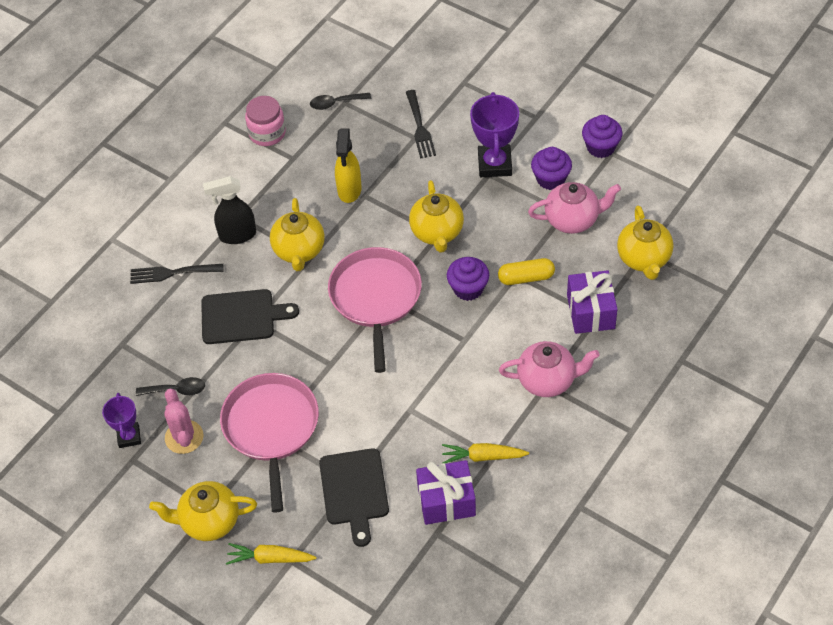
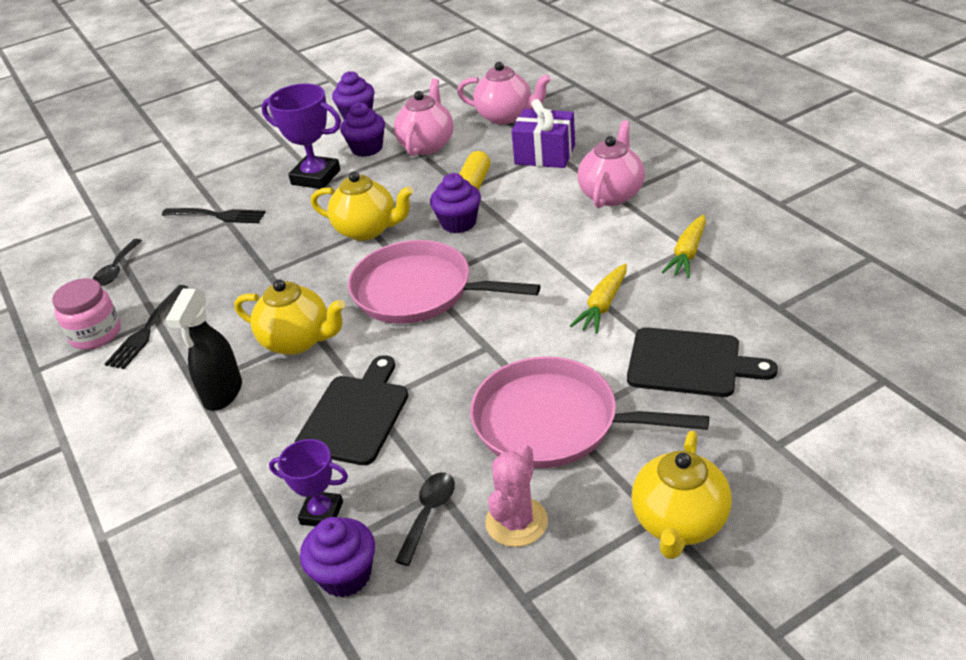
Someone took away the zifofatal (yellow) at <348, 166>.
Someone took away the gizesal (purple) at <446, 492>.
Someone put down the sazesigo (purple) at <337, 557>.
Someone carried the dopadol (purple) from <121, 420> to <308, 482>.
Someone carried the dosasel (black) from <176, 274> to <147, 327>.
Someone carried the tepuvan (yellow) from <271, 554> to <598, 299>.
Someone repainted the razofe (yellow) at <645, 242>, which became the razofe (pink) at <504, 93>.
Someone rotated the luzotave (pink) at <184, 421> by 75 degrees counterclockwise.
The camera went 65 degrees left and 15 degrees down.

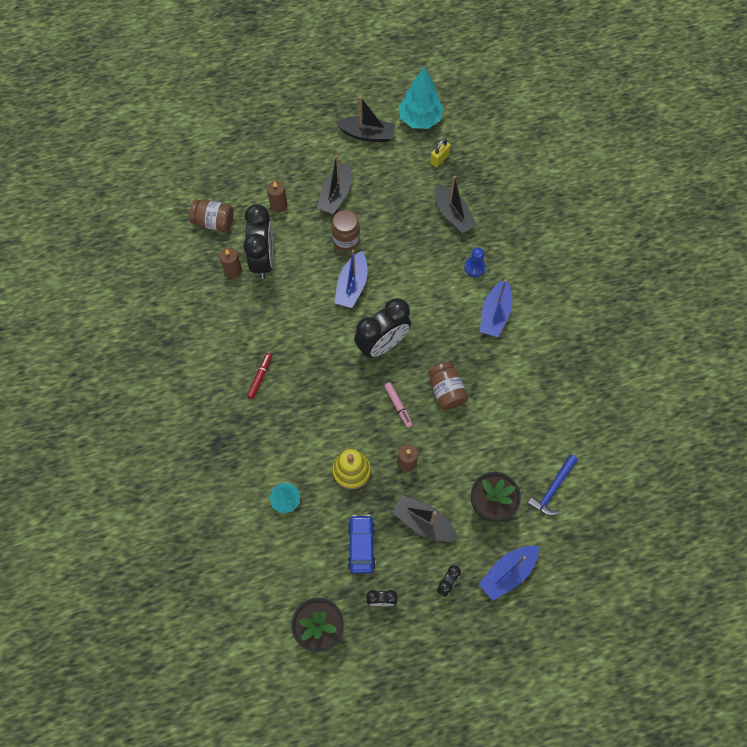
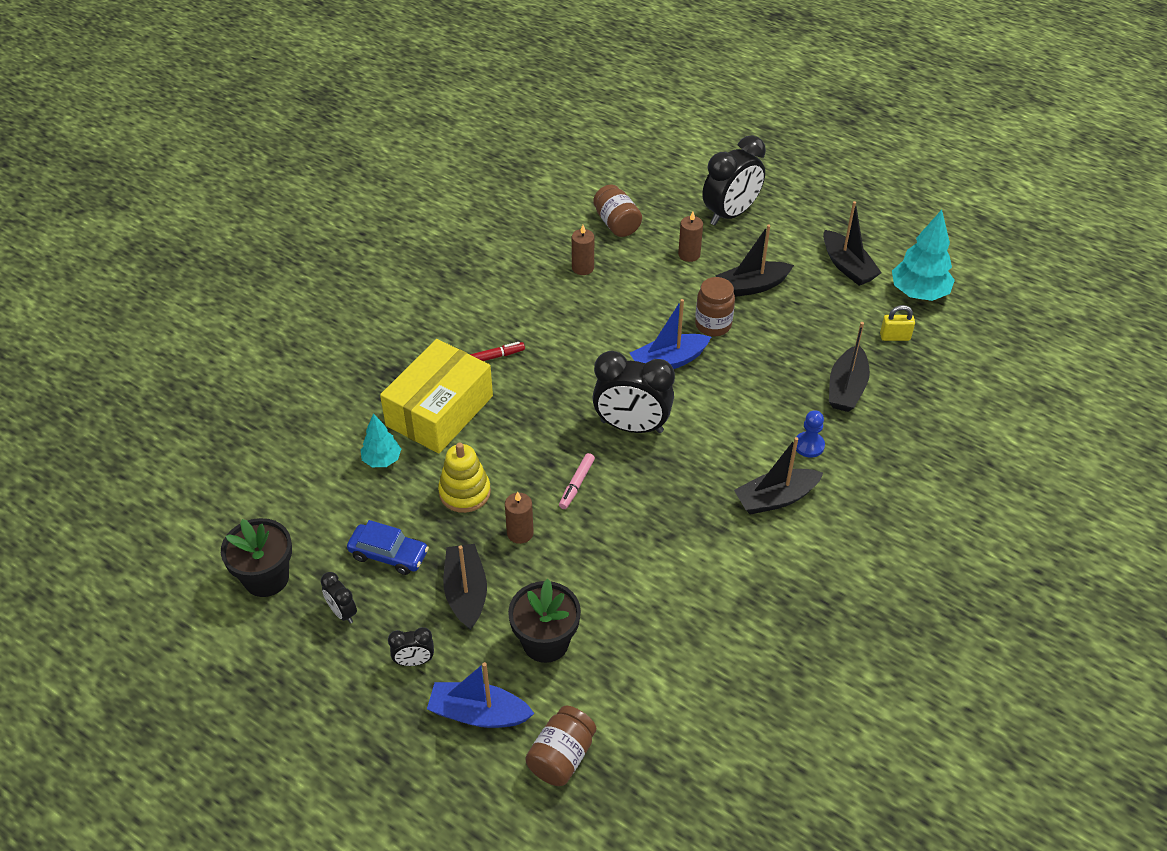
Someone took away the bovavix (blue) at <552, 485>.
Someone put down the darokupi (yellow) at <436, 396>.
Someone carried the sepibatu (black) from <258, 241> to <734, 180>.
Someone carried the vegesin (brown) from <448, 386> to <560, 746>.
Someone repainted the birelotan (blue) at <496, 308>, which became the birelotan (black) at <778, 476>.
Someone rotated the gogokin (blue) at <362, 544> by 60 degrees clockwise.
The camera went 50 degrees right and 20 degrees down.

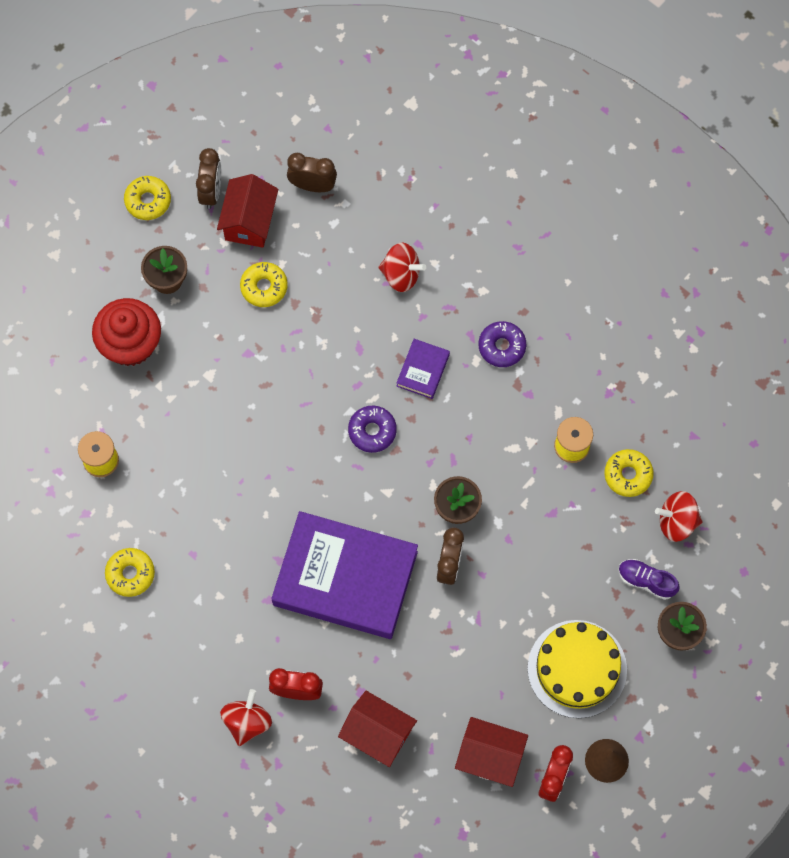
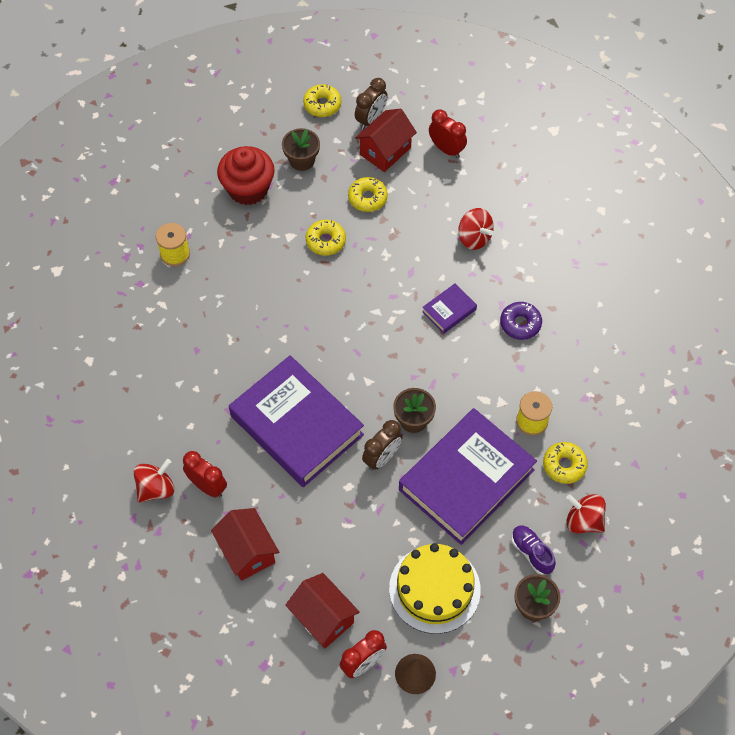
Someone took away the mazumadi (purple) at <372, 429>.
Someone put down the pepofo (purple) at <468, 476>.
Someone carried the mazumadi (yellow) from <130, 572> to <326, 238>.
Someone repainted the sepibatu (brown) at <312, 172>, which became the sepibatu (red) at <448, 133>.
The camera went 30 degrees right and 10 degrees down.

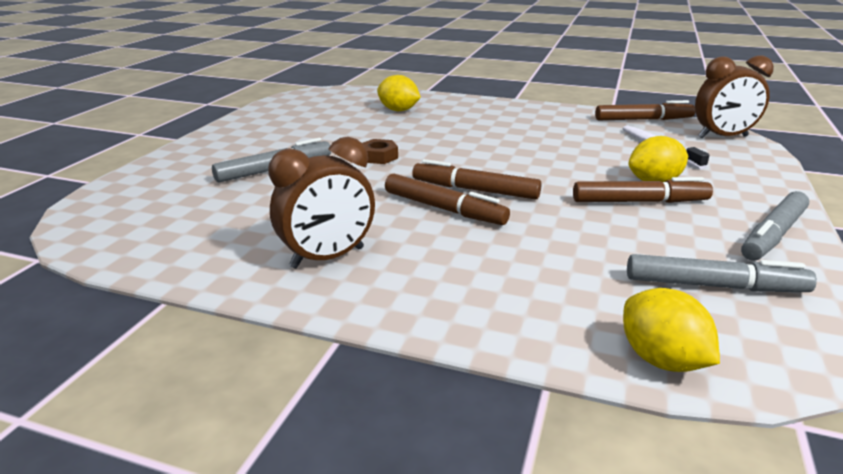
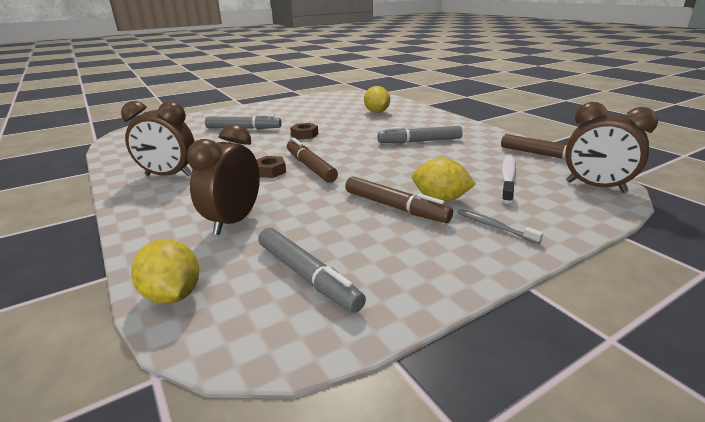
Someone put down the sepibatu (brown) at <223, 179>.
Someone put down the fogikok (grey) at <500, 226>.
Someone carried the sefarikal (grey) from <775, 226> to <420, 134>.
Someone swapped the sefarikal (brown) at <447, 199> for the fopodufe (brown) at <271, 167>.
Someone rotated the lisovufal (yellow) at <671, 330> by 45 degrees counterclockwise.
The camera went 40 degrees right and 0 degrees up.

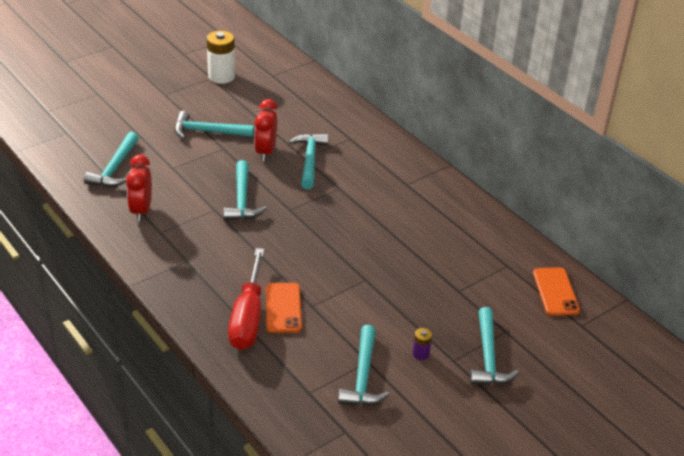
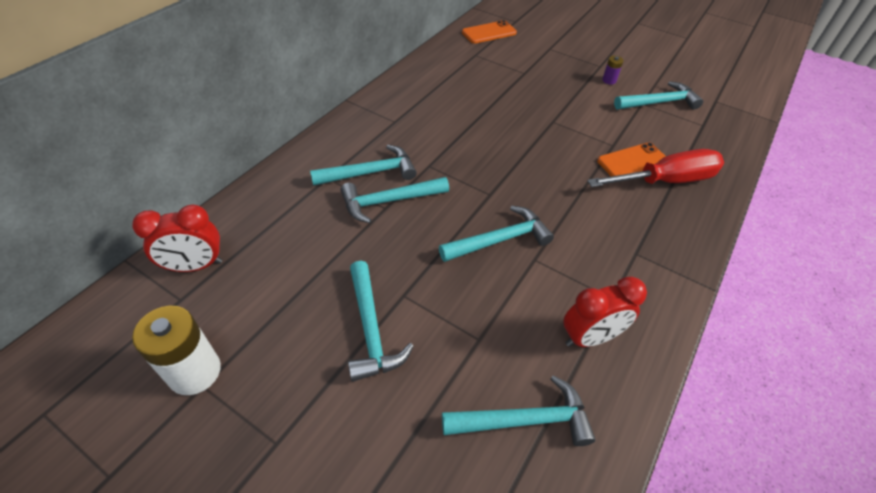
Someone carried the sepibatu (red) from <265, 130> to <177, 238>.
Someone carried the bovavix (turquoise) from <494, 346> to <363, 165>.
The camera went 110 degrees left and 10 degrees up.

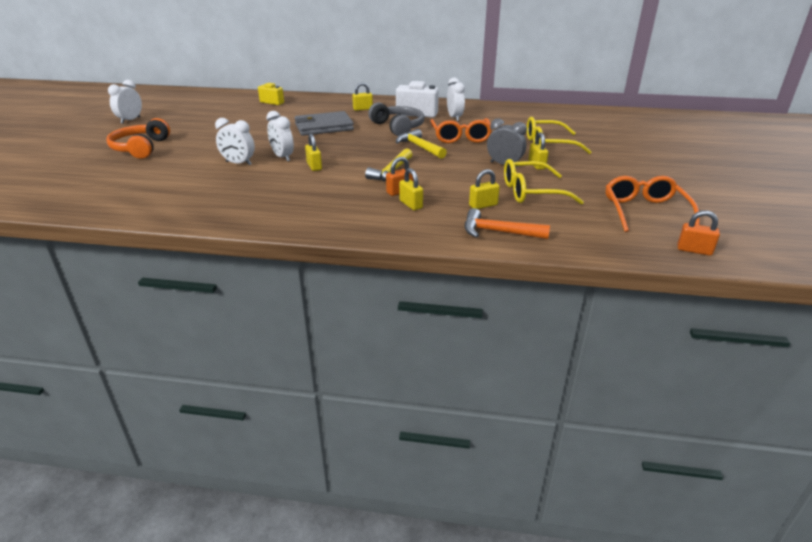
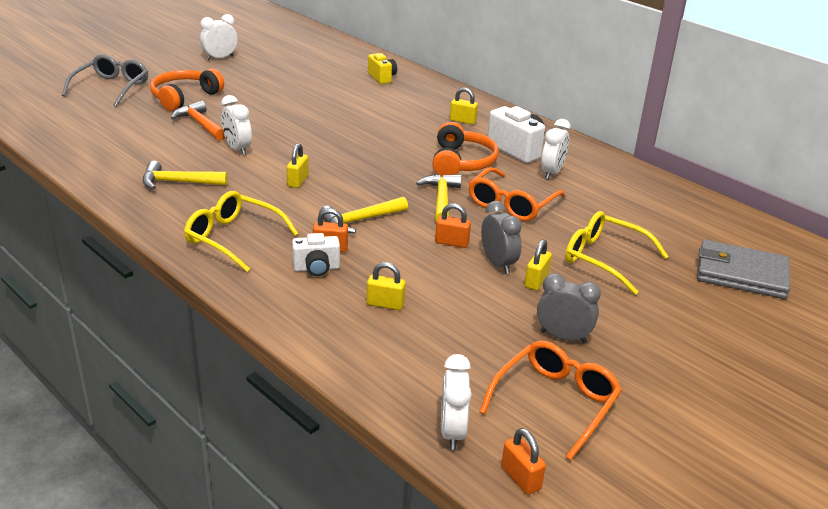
Someone put down the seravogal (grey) at <105, 80>.
Someone put down the bovavix (yellow) at <185, 175>.
Someone put down the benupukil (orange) at <453, 225>.
Someone put down the sepibatu (grey) at <569, 308>.
Someone carried the sepibatu (white) from <280, 136> to <456, 402>.
Someone carried the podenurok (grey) from <324, 123> to <743, 269>.
Someone carried the bovavix (orange) from <507, 223> to <198, 121>.
Someone carried the seravogal (yellow) from <544, 181> to <241, 231>.
Someone swapped the benupukil (yellow) at <411, 189> for the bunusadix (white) at <316, 254>.
Someone repainted the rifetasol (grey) at <396, 119>, which became the rifetasol (orange) at <465, 149>.
The camera went 35 degrees right and 0 degrees up.

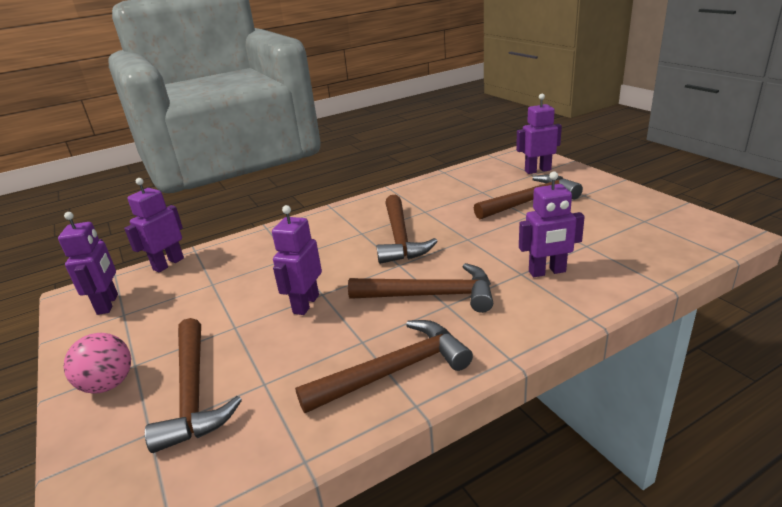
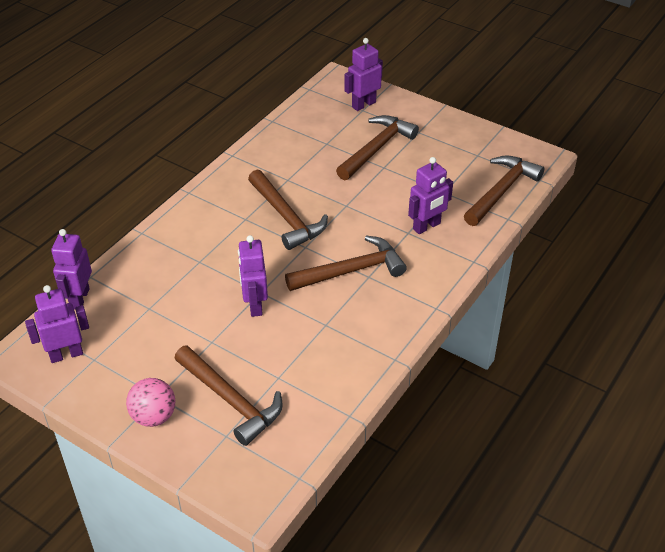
Someone carried the bovavix (brown) from <384, 366> to <504, 190>.
Someone rotated the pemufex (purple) at <88, 263> by 75 degrees counterclockwise.
The camera went 30 degrees left and 15 degrees up.

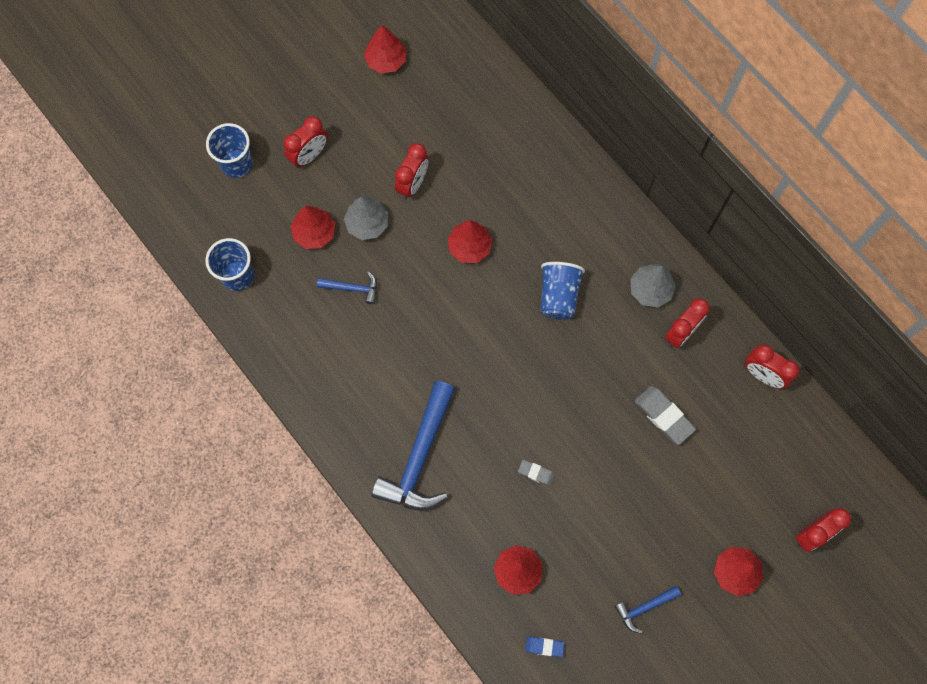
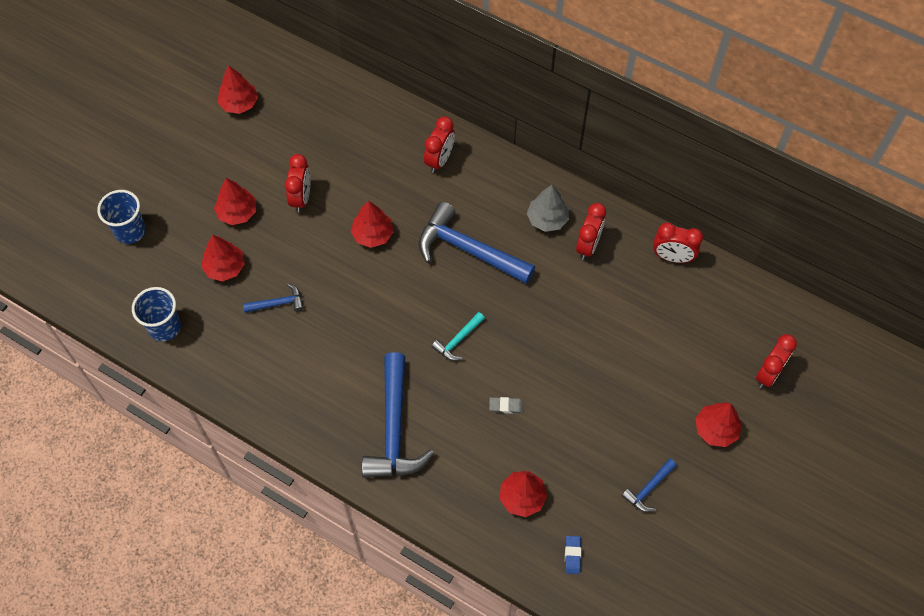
Someone took away the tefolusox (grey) at <366, 218>.
Someone took away the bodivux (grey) at <665, 415>.
Someone put down the tefolusox (red) at <235, 201>.
Someone put down the bovavix (turquoise) at <458, 336>.
Someone carried the sepibatu (red) from <305, 142> to <439, 145>.
Someone swapped the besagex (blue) at <562, 291> for the bovavix (blue) at <477, 243>.
Someone rotated the bodivux (blue) at <544, 647> by 75 degrees counterclockwise.
The camera went 20 degrees left and 10 degrees down.

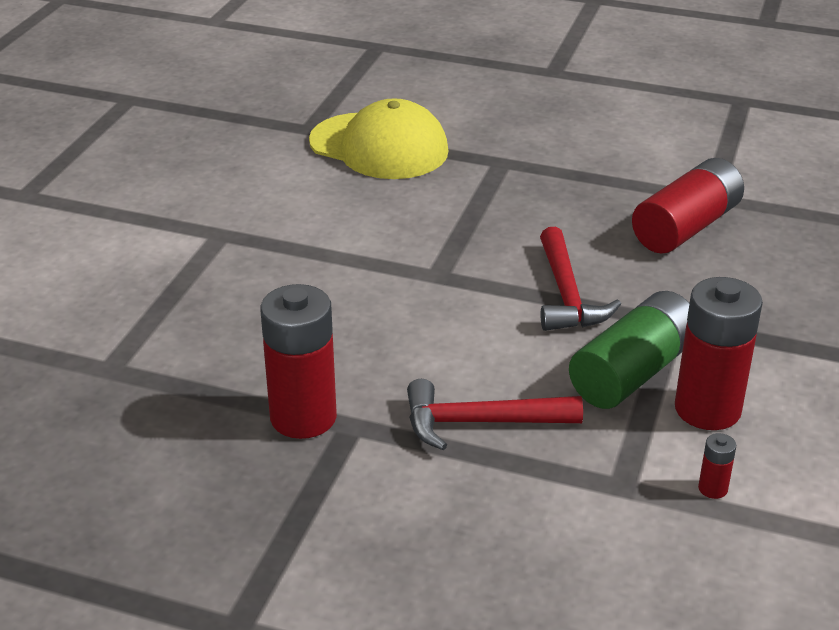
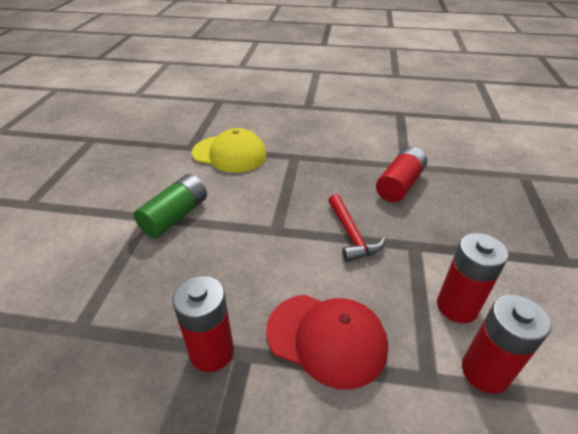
Someone carried the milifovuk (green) from <629, 350> to <170, 206>.
Someone swapped the bovavix (red) at <495, 414> for the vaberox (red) at <327, 342>.
Someone scaled the milifovuk (red) at <717, 466> by 2.42.
The camera went 10 degrees left and 5 degrees up.

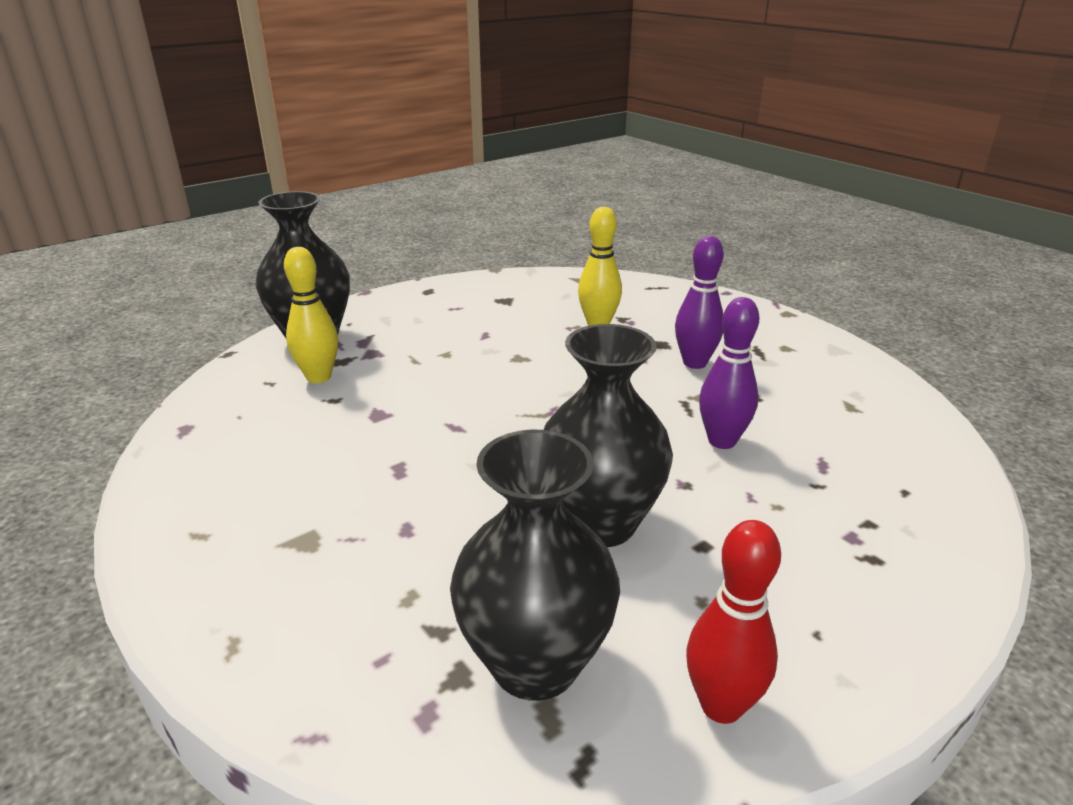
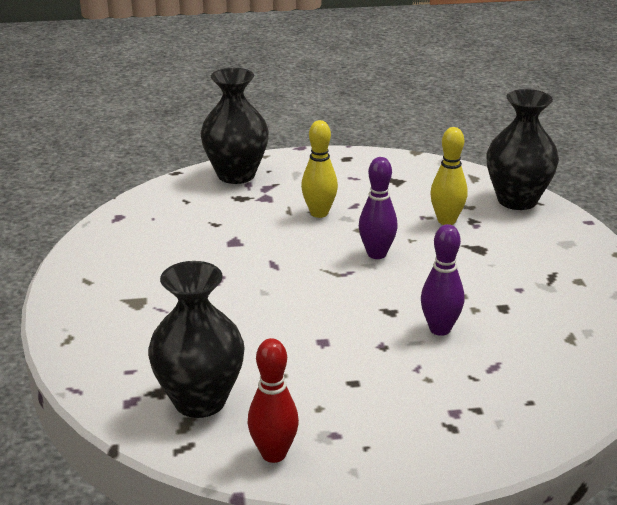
Someone carried the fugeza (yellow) from <311, 315> to <319, 169>.
Someone carried the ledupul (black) from <608, 436> to <522, 149>.
Someone carried the fugeza (purple) from <699, 302> to <378, 208>.
The camera went 30 degrees right and 0 degrees up.

